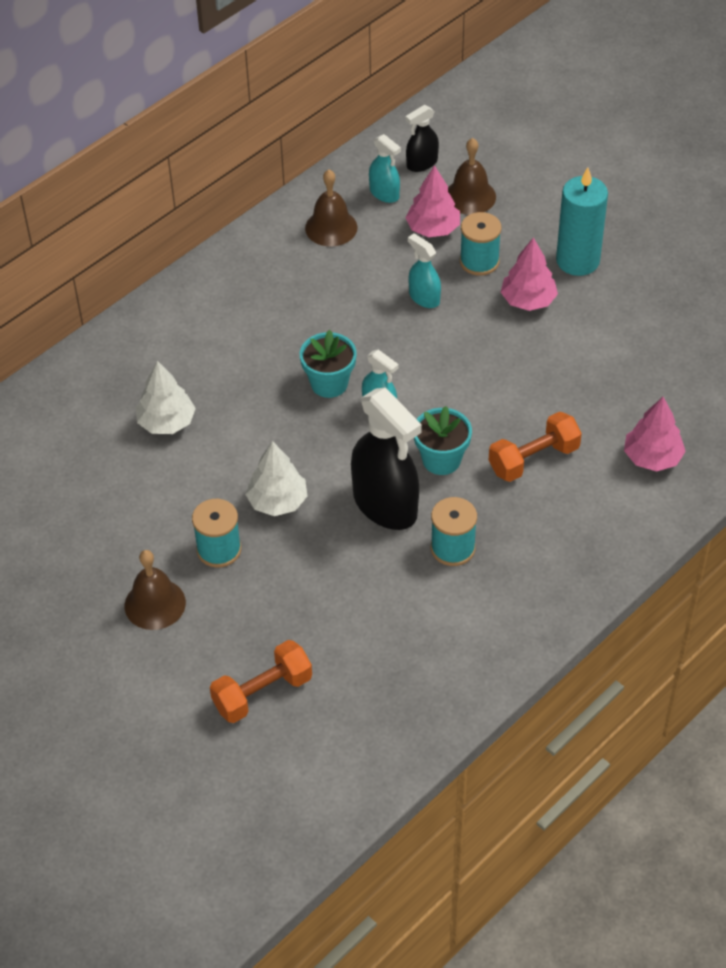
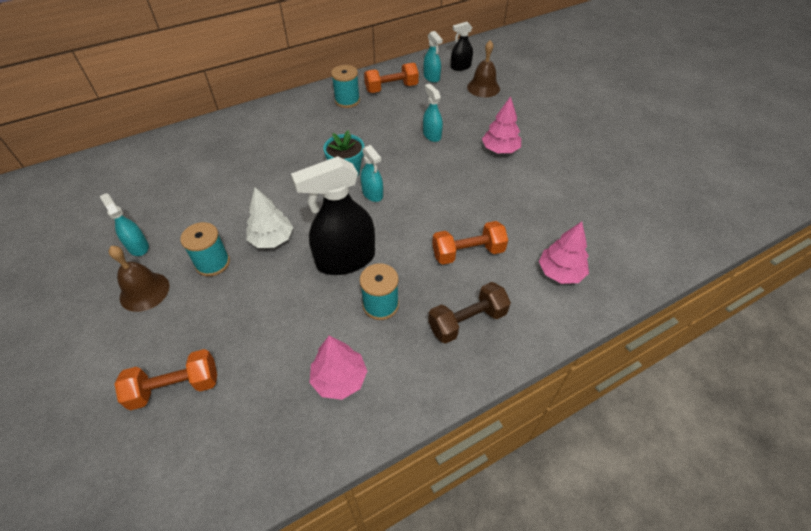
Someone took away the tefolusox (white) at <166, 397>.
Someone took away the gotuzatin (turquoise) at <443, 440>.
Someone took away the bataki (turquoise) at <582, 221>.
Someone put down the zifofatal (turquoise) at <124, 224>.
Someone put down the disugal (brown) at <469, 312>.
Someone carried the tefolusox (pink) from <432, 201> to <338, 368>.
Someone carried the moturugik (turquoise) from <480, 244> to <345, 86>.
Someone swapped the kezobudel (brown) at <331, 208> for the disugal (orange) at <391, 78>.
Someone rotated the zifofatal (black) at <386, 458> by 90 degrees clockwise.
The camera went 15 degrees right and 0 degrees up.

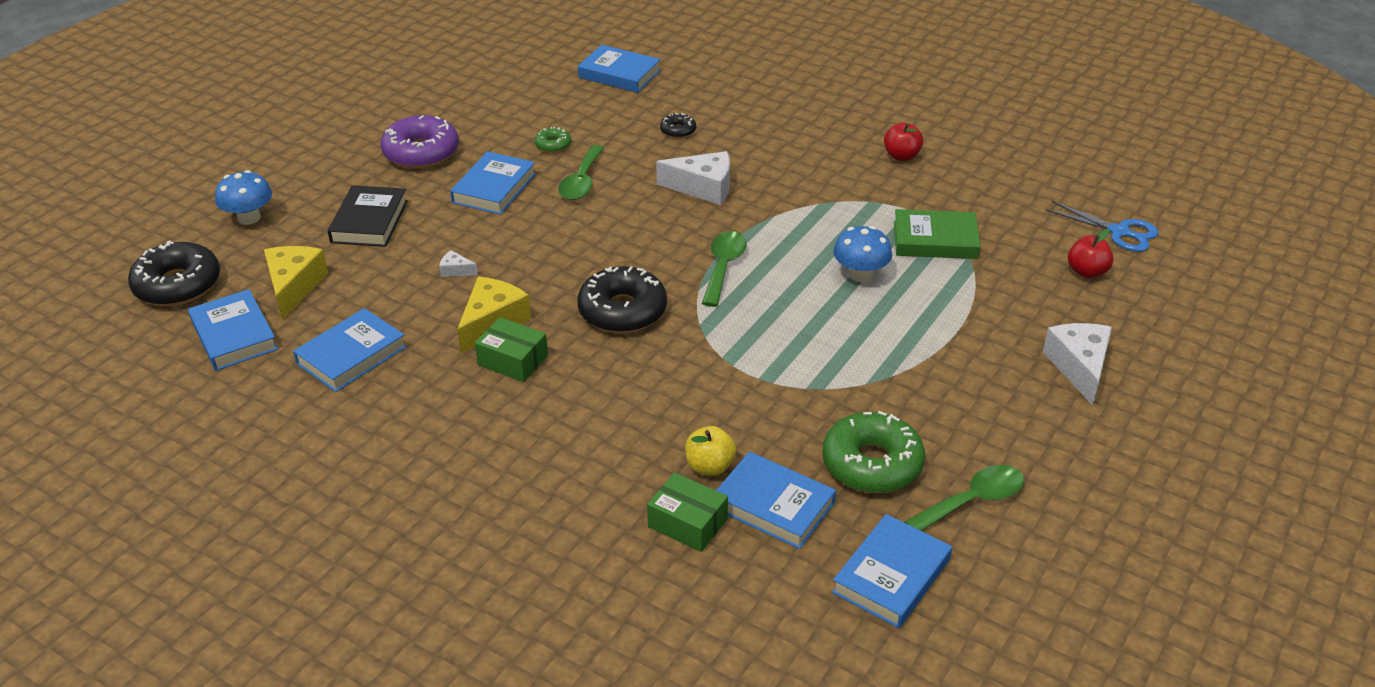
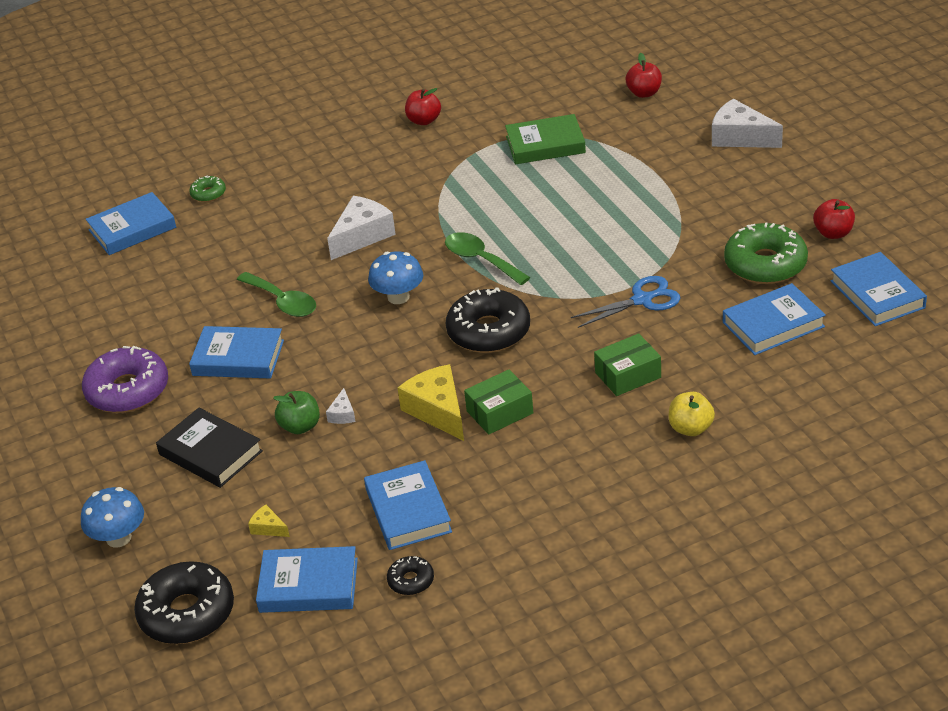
Someone put down the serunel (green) at <296, 412>.
Someone carried the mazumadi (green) from <553, 140> to <207, 189>.
Someone carried the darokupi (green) from <687, 512> to <627, 364>.
Someone carried the mazumadi (black) from <678, 125> to <410, 575>.
Someone carried the serunel (yellow) from <710, 451> to <691, 414>.
Someone carried the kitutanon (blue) from <862, 254> to <395, 278>.
Someone carried the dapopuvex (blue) from <1102, 226> to <626, 302>.
Someone swapped the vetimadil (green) at <964, 498> for the serunel (red) at <834, 219>.
Someone rotated the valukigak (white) at <458, 263> by 45 degrees counterclockwise.
Someone rotated the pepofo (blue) at <493, 183> by 45 degrees counterclockwise.
Someone rotated the pepofo (green) at <937, 234> by 45 degrees clockwise.
Someone scaled the valukigak (yellow) at <296, 283> by 0.47.
The camera went 55 degrees left and 0 degrees up.

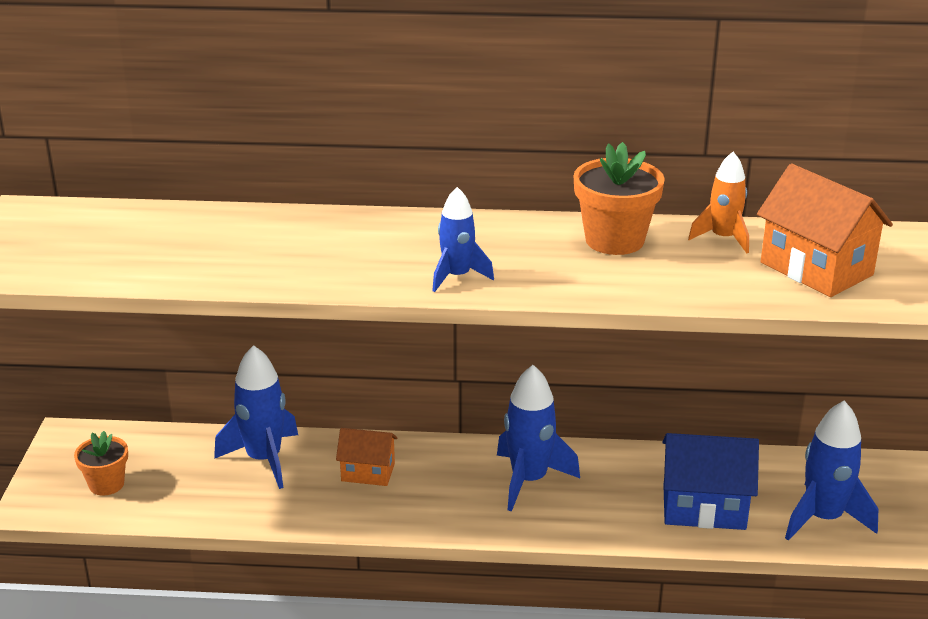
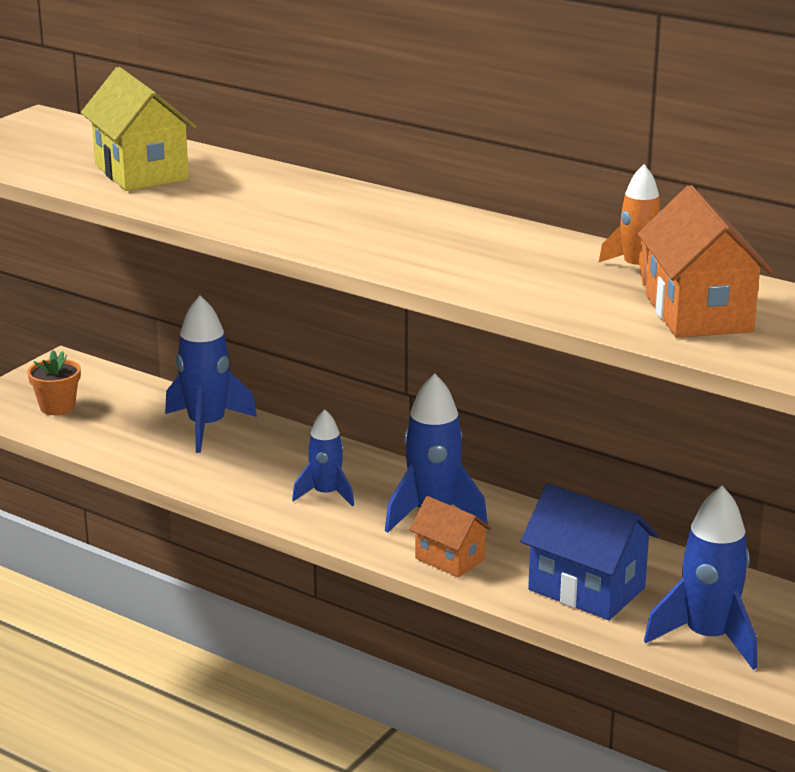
Someone took away the gotuzatin (orange) at <619, 198>.
Someone put down the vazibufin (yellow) at <138, 129>.
Someone carried the vazibufin (orange) from <367, 457> to <450, 537>.
Someone carried the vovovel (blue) from <463, 239> to <323, 458>.
The camera went 30 degrees right and 5 degrees down.

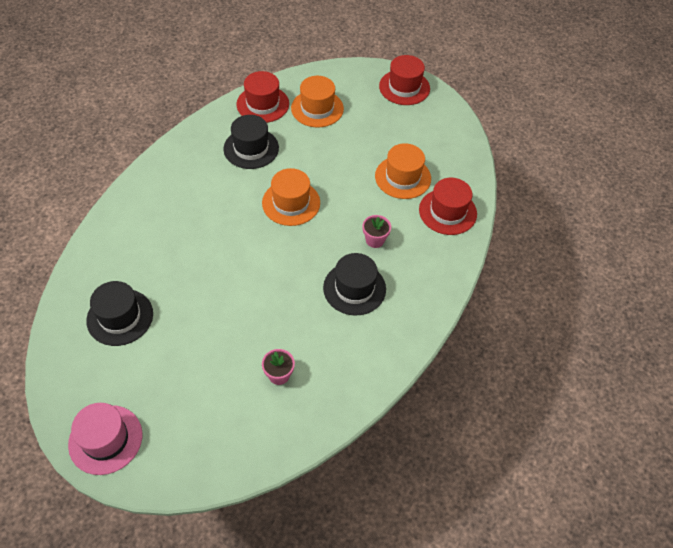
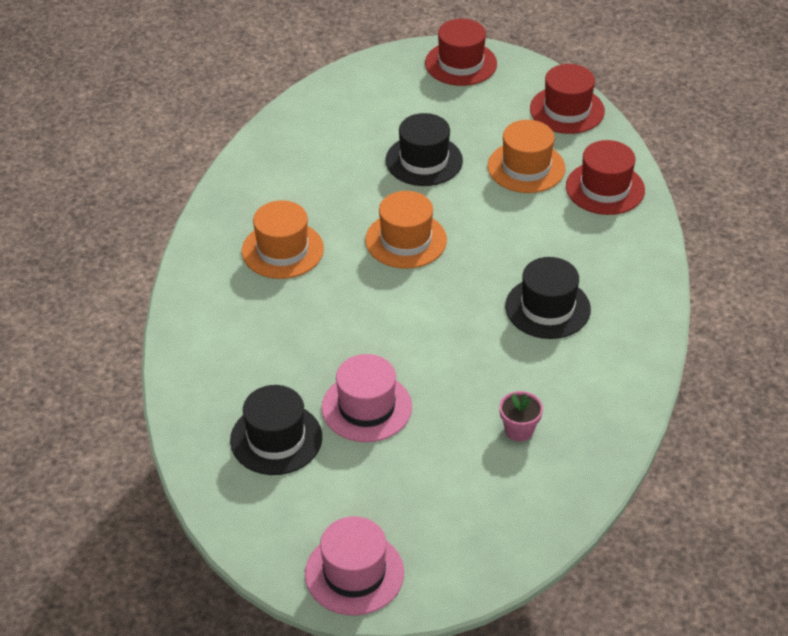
Someone took away the gotuzatin (pink) at <377, 231>.
Someone put down the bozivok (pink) at <366, 398>.
Someone carried the bozivok (black) from <251, 142> to <424, 149>.
Someone carried the bozivok (red) from <262, 97> to <567, 99>.
Someone carried the bozivok (orange) from <317, 101> to <283, 239>.
The camera went 20 degrees left and 10 degrees down.

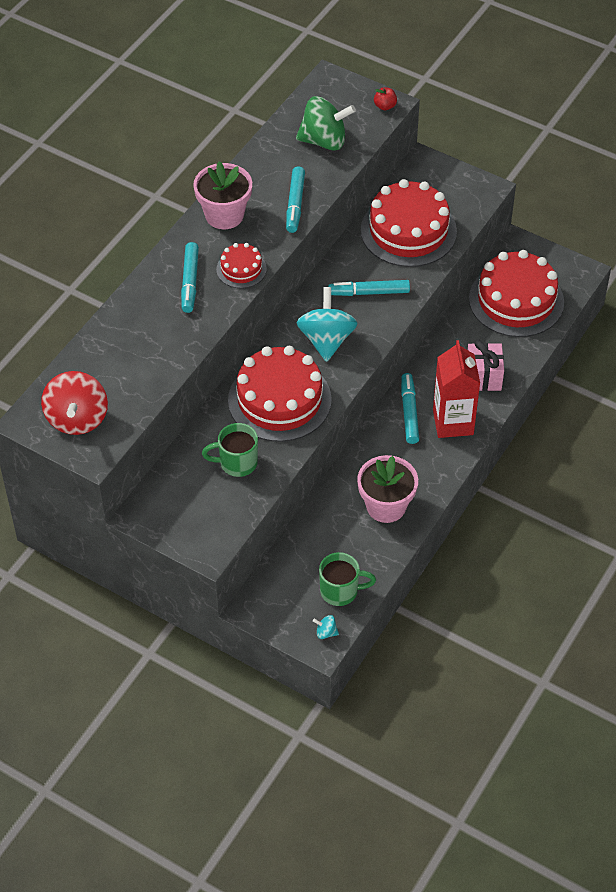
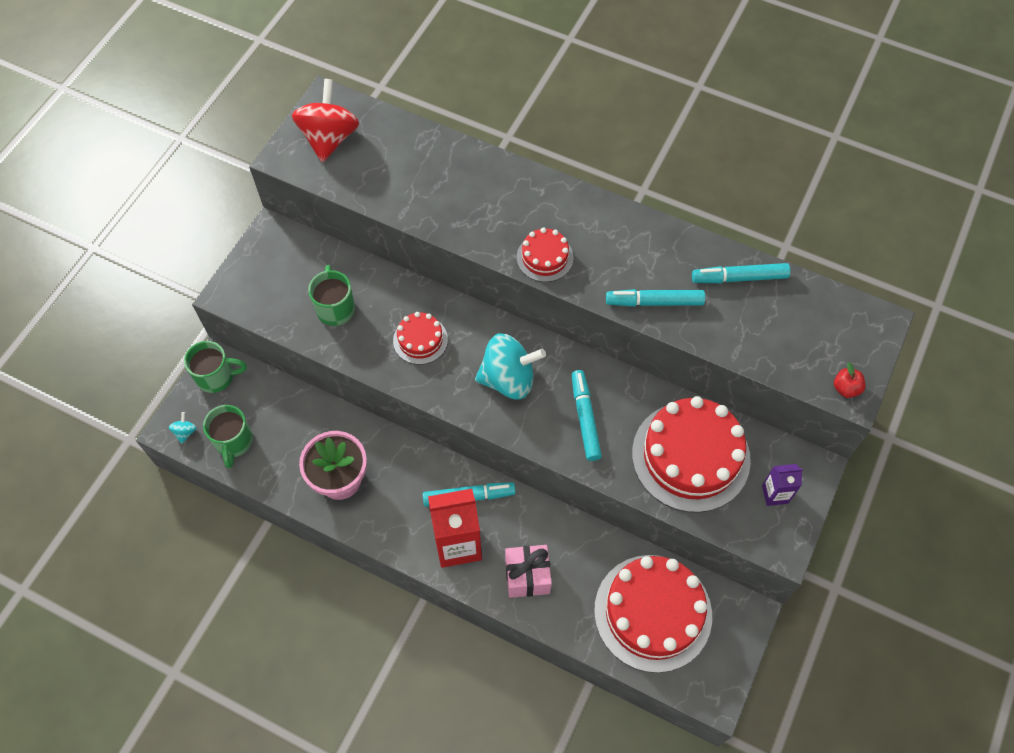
Someone took away the gotuzatin (pink) at <223, 195>.
Someone took away the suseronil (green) at <326, 123>.
Someone put down the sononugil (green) at <215, 367>.
Someone put down the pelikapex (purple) at <782, 485>.
Someone carried the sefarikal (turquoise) from <190, 277> to <741, 273>.
Someone rotated the suseronil (red) at <74, 403> by 105 degrees clockwise.
Someone scaled the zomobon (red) at <280, 394> by 0.49.
The camera went 85 degrees right and 10 degrees up.

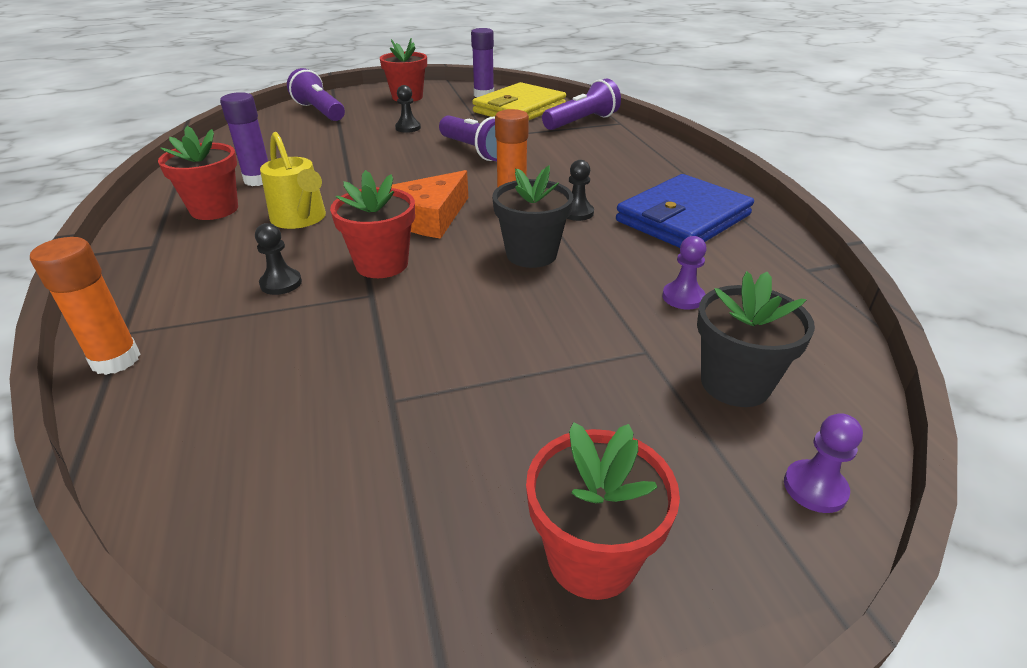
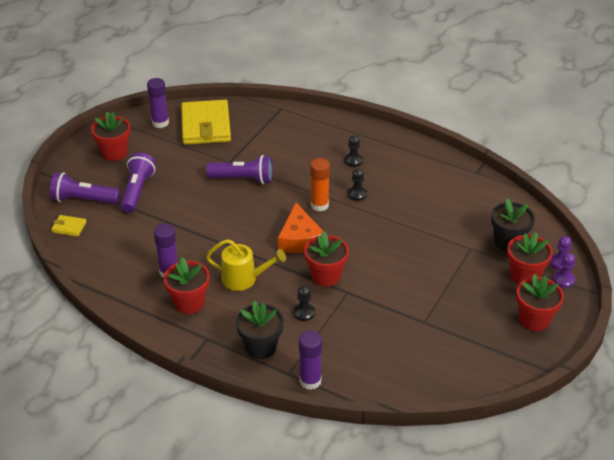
Someone took away the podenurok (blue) at <685, 211>.
Someone put down the podenurok (yellow) at <69, 226>.
Someone put down the gotuzatin (red) at <530, 258>.
Someone carried the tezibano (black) from <408, 109> to <353, 151>.
Someone carried the gotuzatin (black) from <532, 216> to <260, 330>.
Someone carried the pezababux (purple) from <581, 104> to <138, 182>.
Someone carried the tezibano (purple) from <684, 273> to <564, 270>.
Someone repainted the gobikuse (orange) at <85, 306>, which became the gobikuse (purple) at <310, 360>.
The camera went 45 degrees left and 5 degrees up.

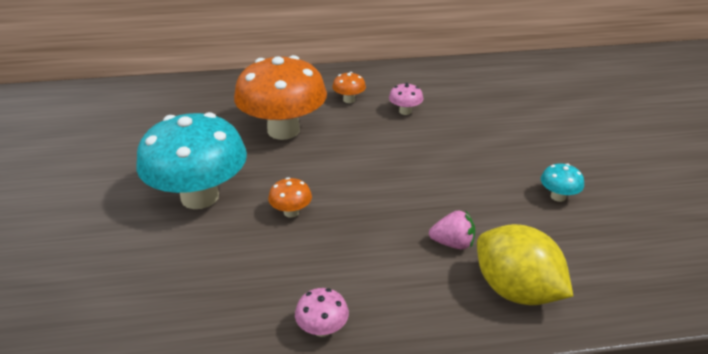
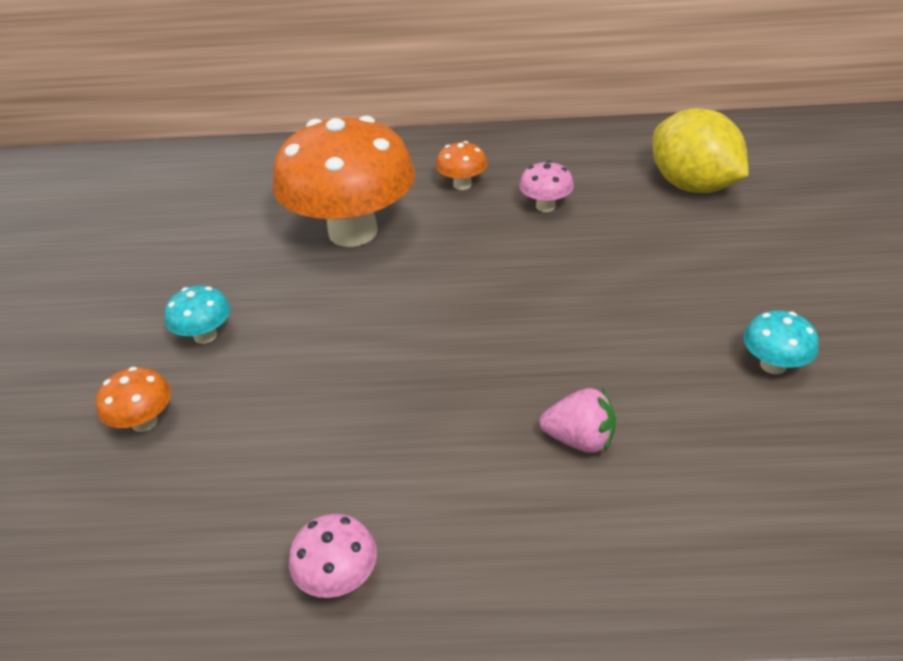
Someone carried the kitutanon (orange) from <290, 197> to <133, 399>.
Someone carried the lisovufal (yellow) from <525, 264> to <701, 150>.
Someone scaled the kitutanon (turquoise) at <192, 160> by 0.40.
The camera went 10 degrees right and 5 degrees up.

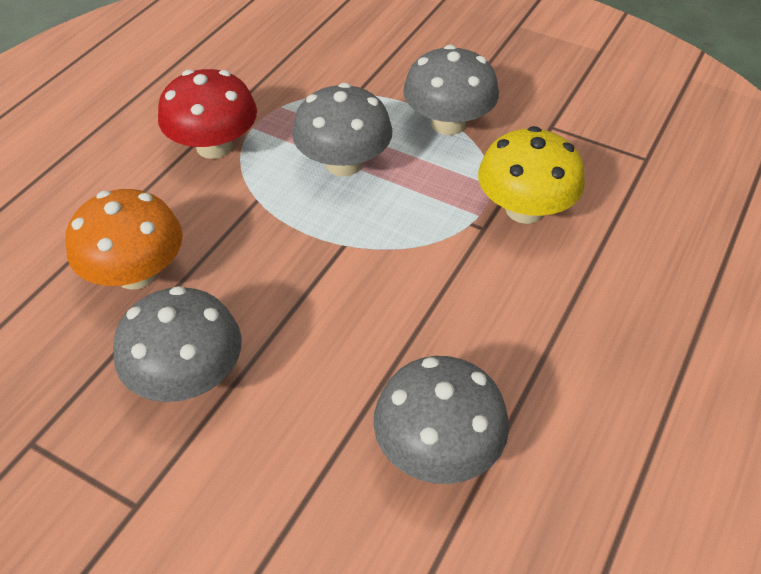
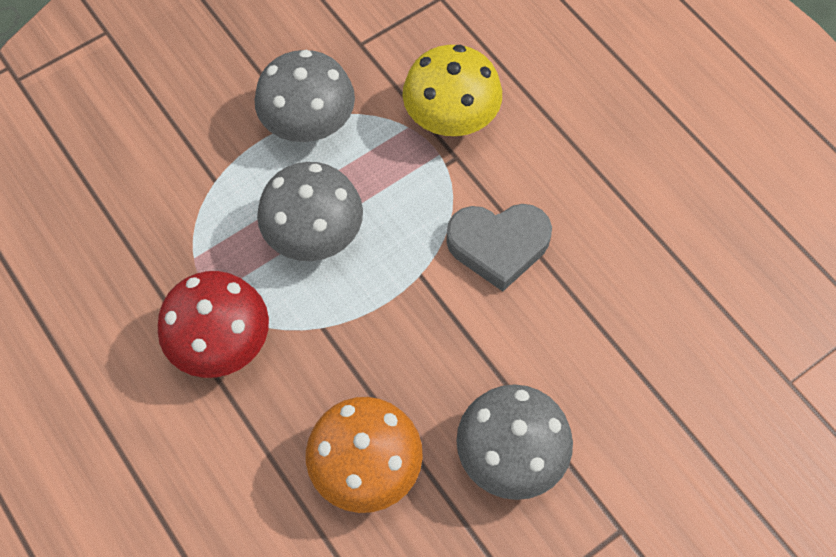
Someone took away the kitutanon (grey) at <441, 420>.
Someone put down the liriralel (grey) at <499, 247>.
The camera went 65 degrees left and 15 degrees up.

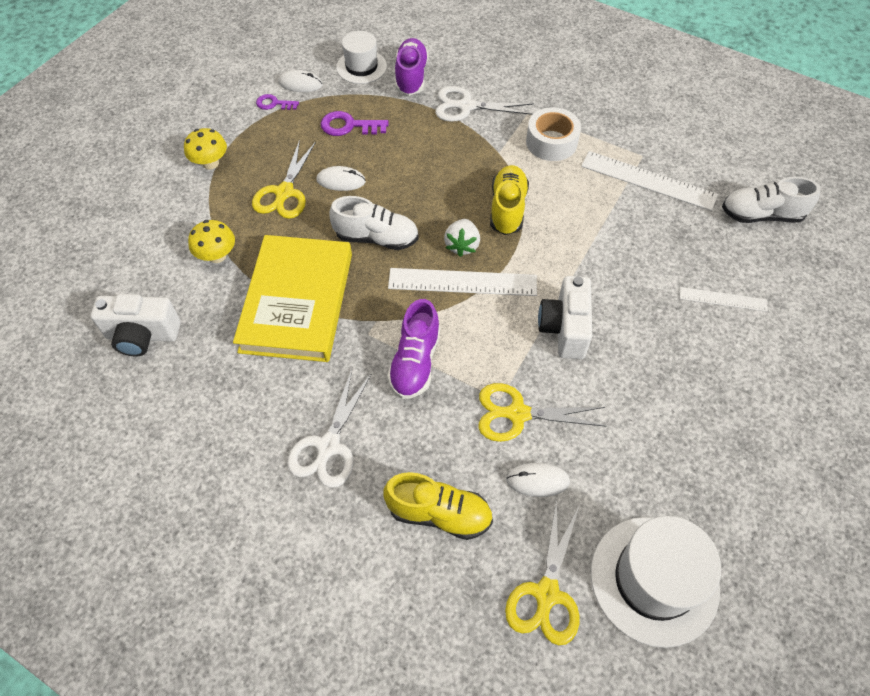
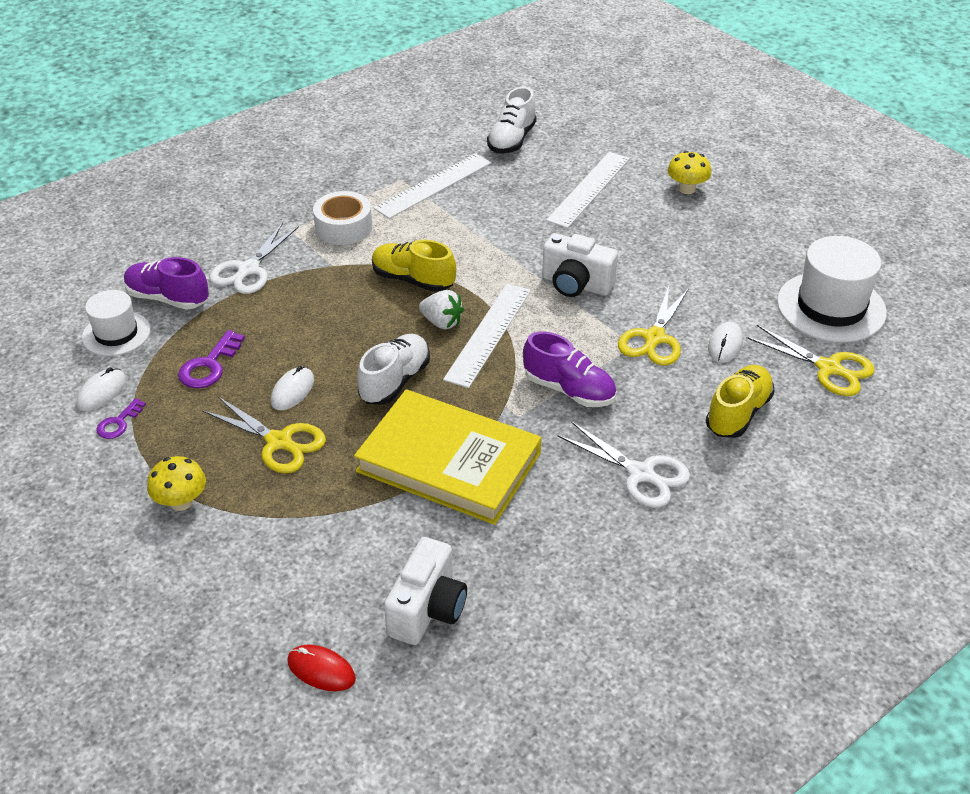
Someone put down the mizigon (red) at <321, 667>.
Someone carried the kitutanon (yellow) from <211, 241> to <689, 172>.
Someone scaled the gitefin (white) at <724, 299> by 1.75.
The camera went 70 degrees left and 15 degrees down.

